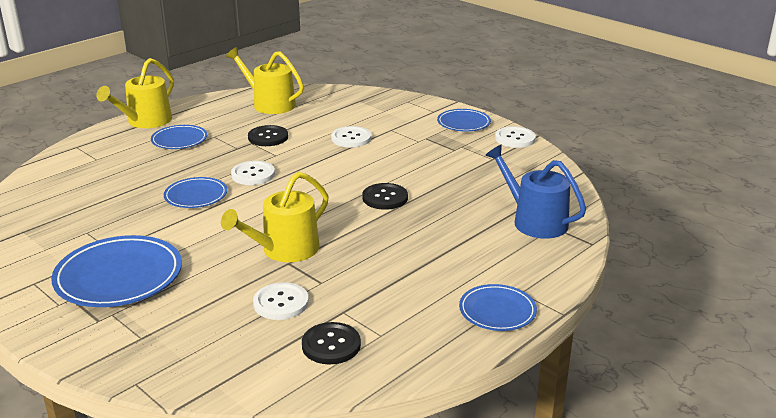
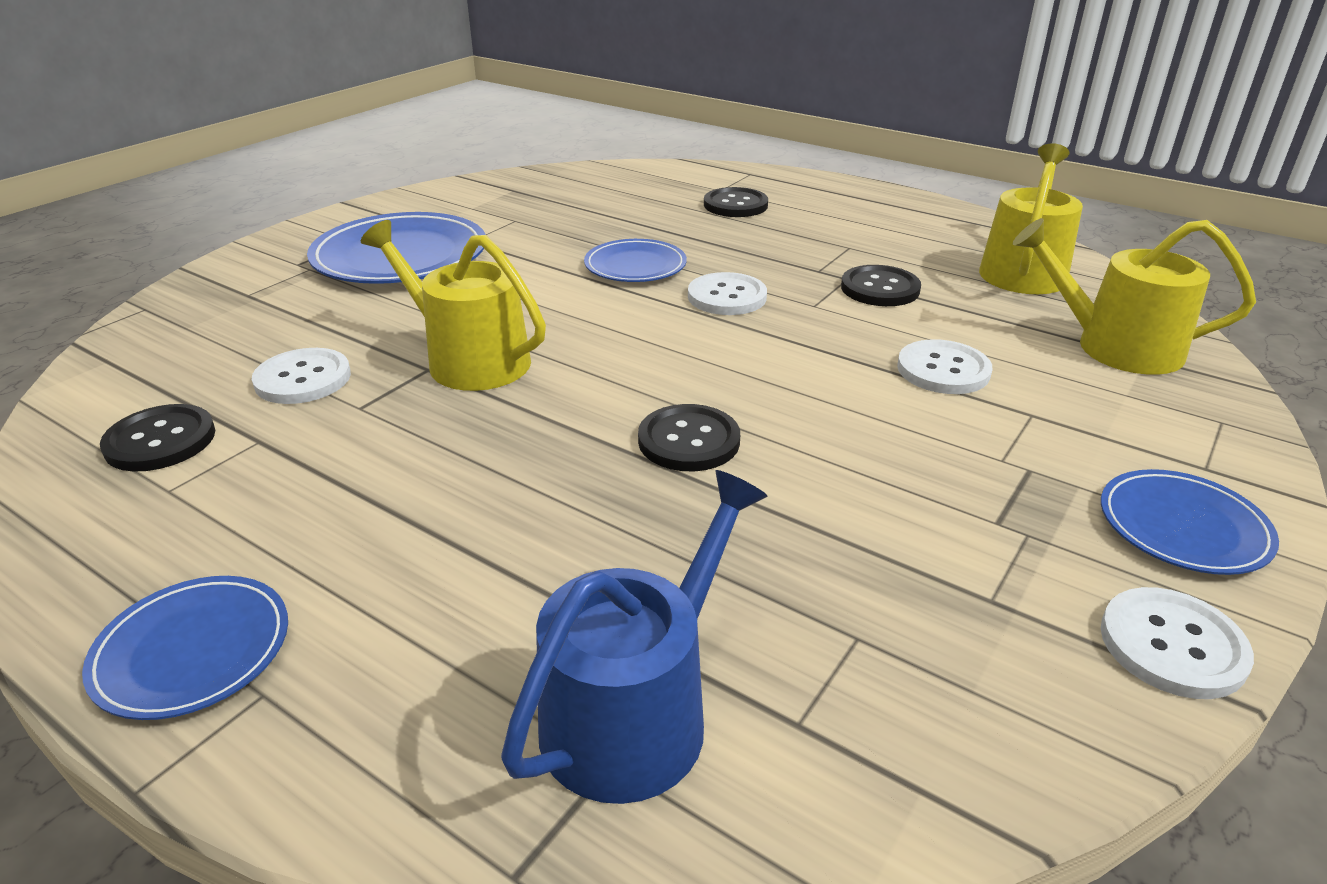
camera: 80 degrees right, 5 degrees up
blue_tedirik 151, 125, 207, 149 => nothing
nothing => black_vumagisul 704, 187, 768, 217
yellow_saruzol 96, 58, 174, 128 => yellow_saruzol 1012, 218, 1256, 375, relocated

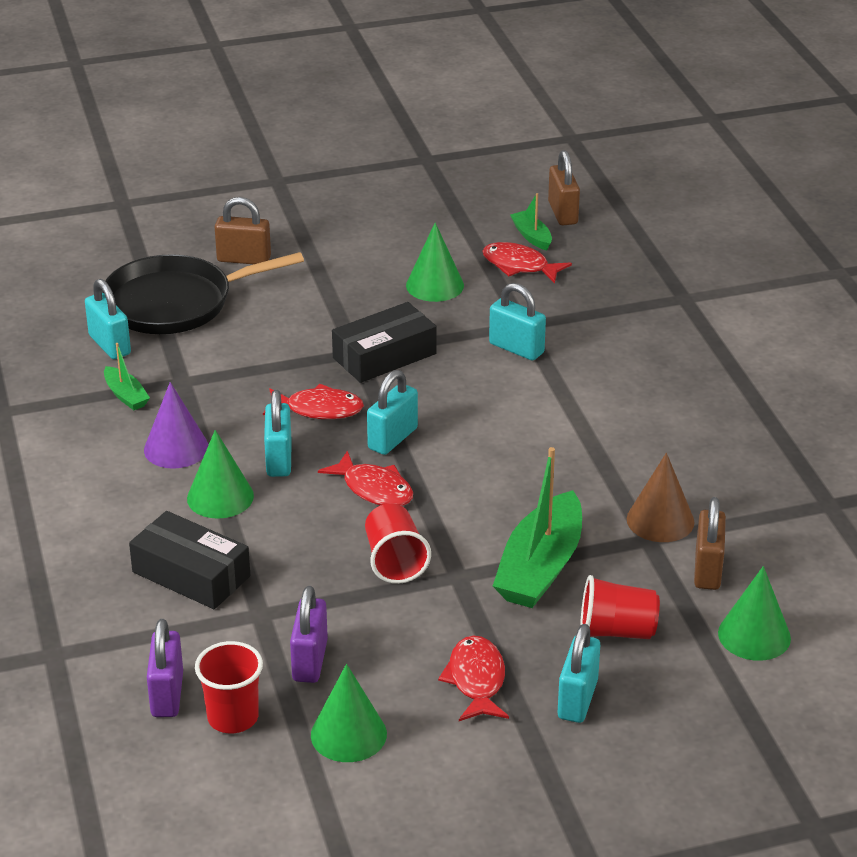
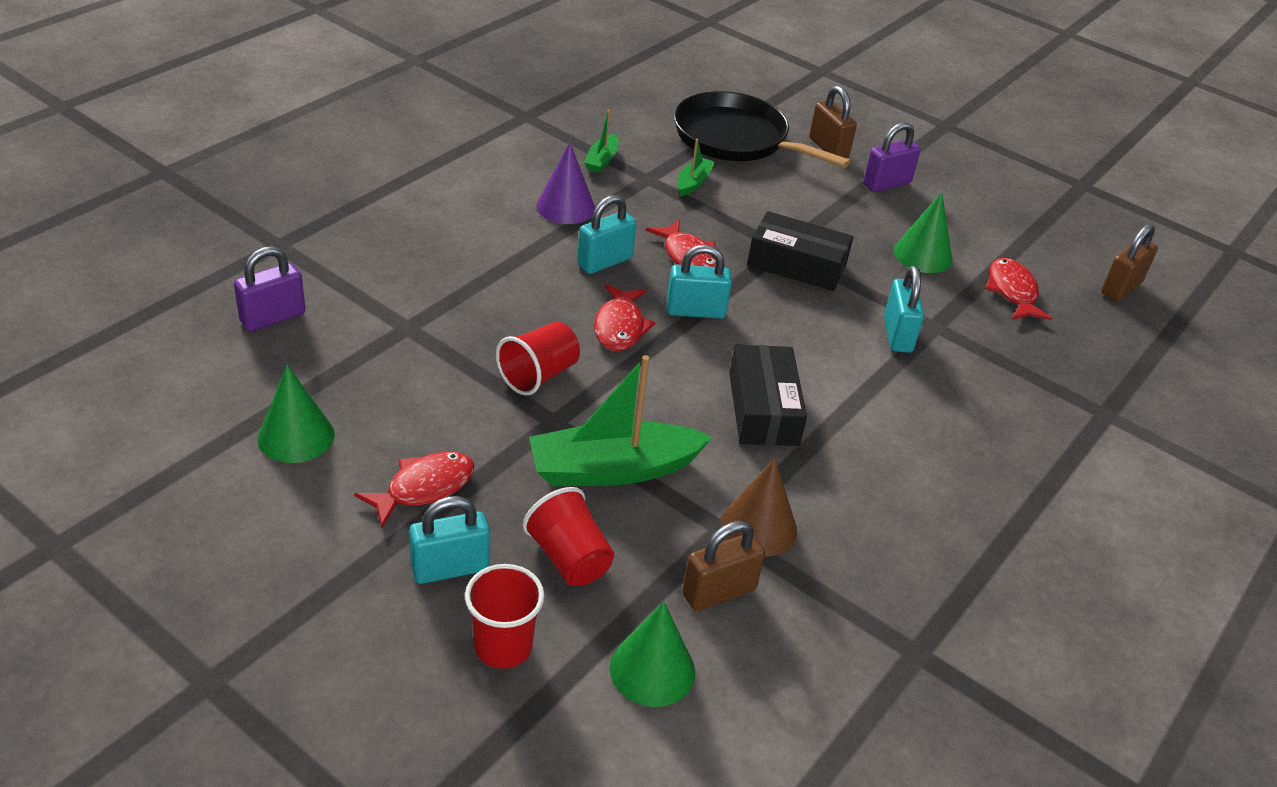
camera: 50 degrees right, 5 degrees up
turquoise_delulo 85, 279, 131, 359 => nothing
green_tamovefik 187, 430, 254, 519 => nothing
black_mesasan 129, 511, 250, 609 => black_mesasan 729, 345, 807, 446, relocated
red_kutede 195, 641, 263, 733 => red_kutede 465, 564, 545, 669, relocated
purple_delulo 290, 586, 328, 683 => purple_delulo 863, 122, 921, 192, relocated
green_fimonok 510, 193, 552, 251 => green_fimonok 677, 139, 715, 196, relocated

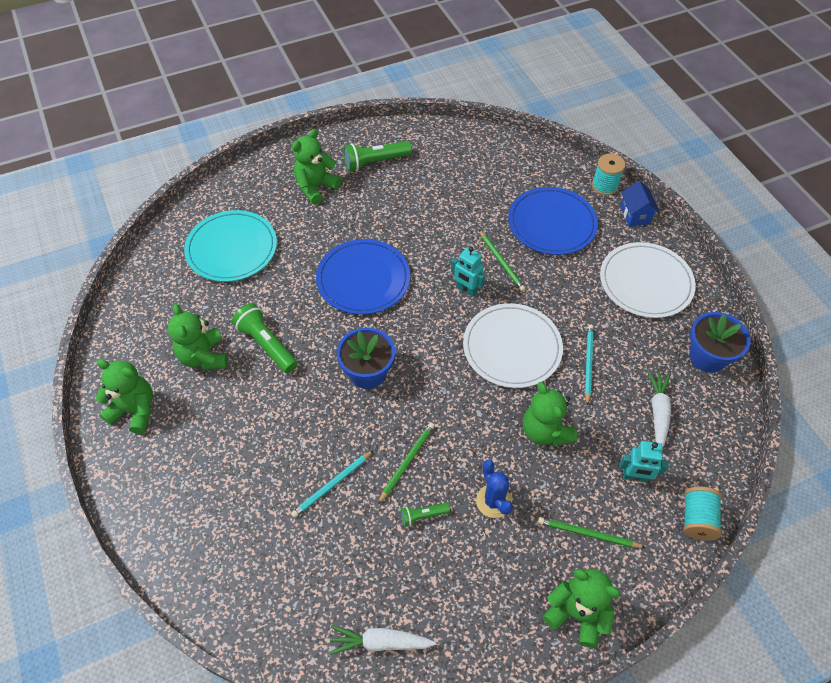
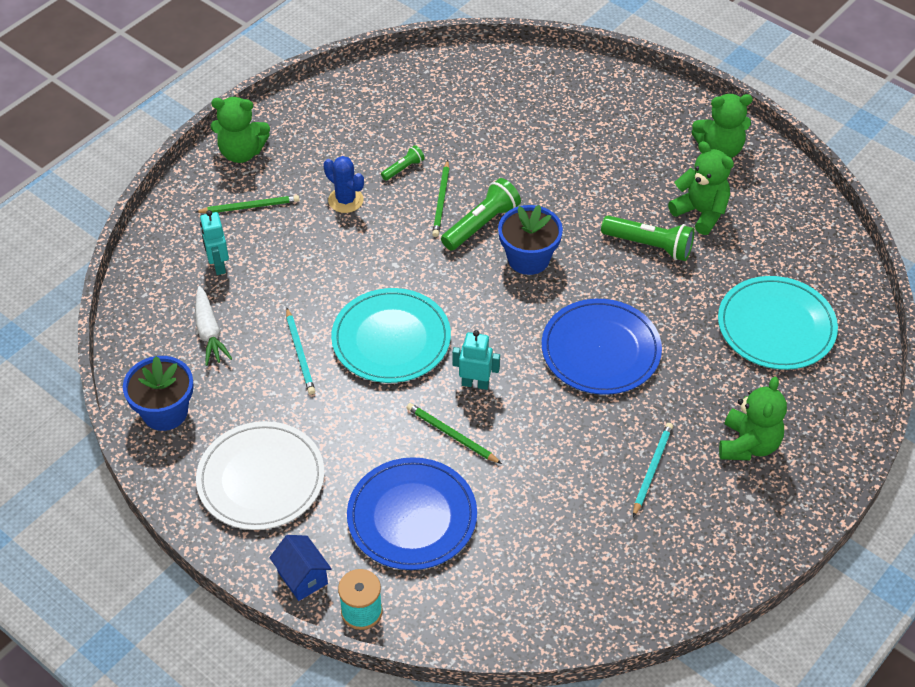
camera: 155 degrees right, 5 degrees down
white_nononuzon 329, 625, 436, 655 => nothing
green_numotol 523, 382, 577, 446 => nothing
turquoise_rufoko 683, 487, 722, 540 => nothing
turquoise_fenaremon 291, 450, 374, 518 => turquoise_fenaremon 633, 423, 673, 517, relocated
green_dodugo 343, 141, 412, 172 => green_dodugo 441, 178, 521, 251, relocated
white_tedirik 463, 303, 563, 388 => turquoise_tedirik 331, 288, 451, 383
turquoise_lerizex 619, 441, 669, 482 => turquoise_lerizex 200, 210, 229, 275, 90 degrees counterclockwise

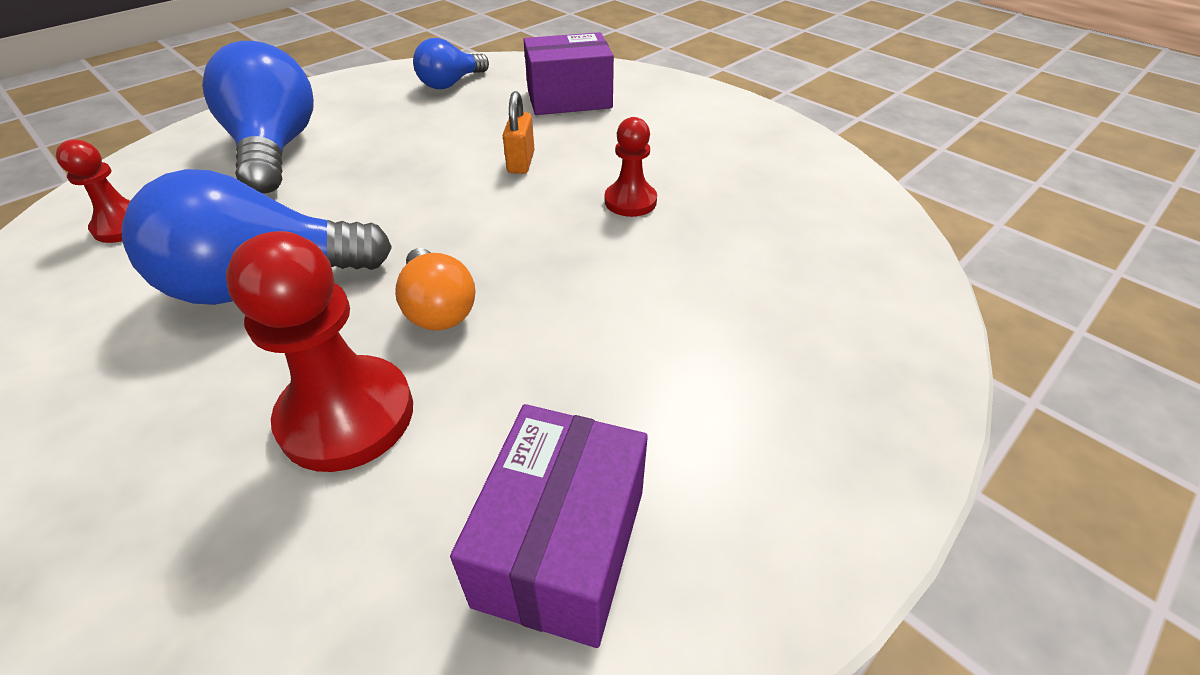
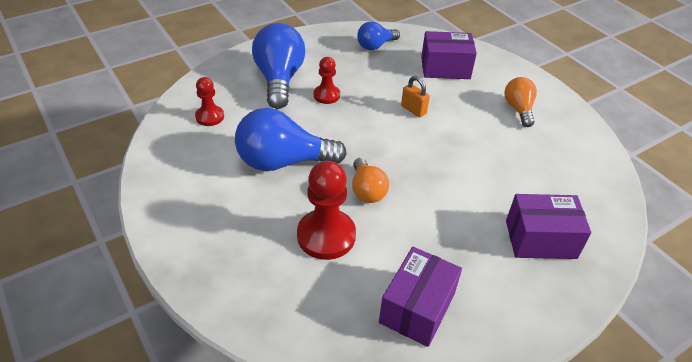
camera: 10 degrees right, 0 degrees up
nothing => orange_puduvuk 504, 77, 537, 127
nothing => purple_mesasan 506, 194, 591, 259
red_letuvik 605, 117, 657, 217 => red_letuvik 314, 57, 340, 104, relocated
orange_delulo 503, 91, 535, 174 => orange_delulo 401, 76, 430, 117, 60 degrees counterclockwise

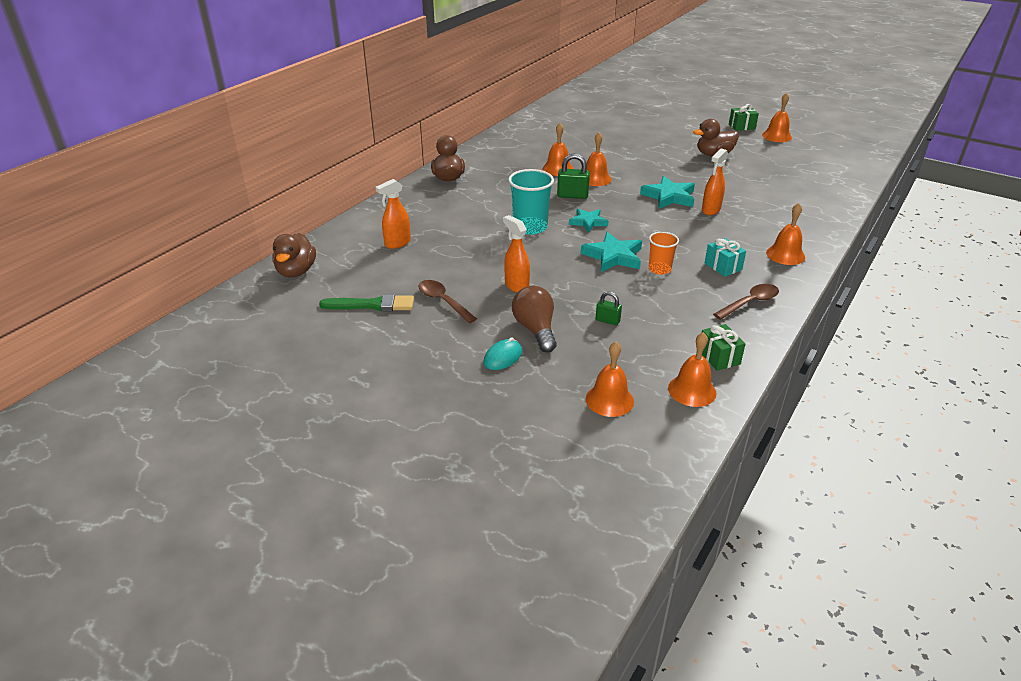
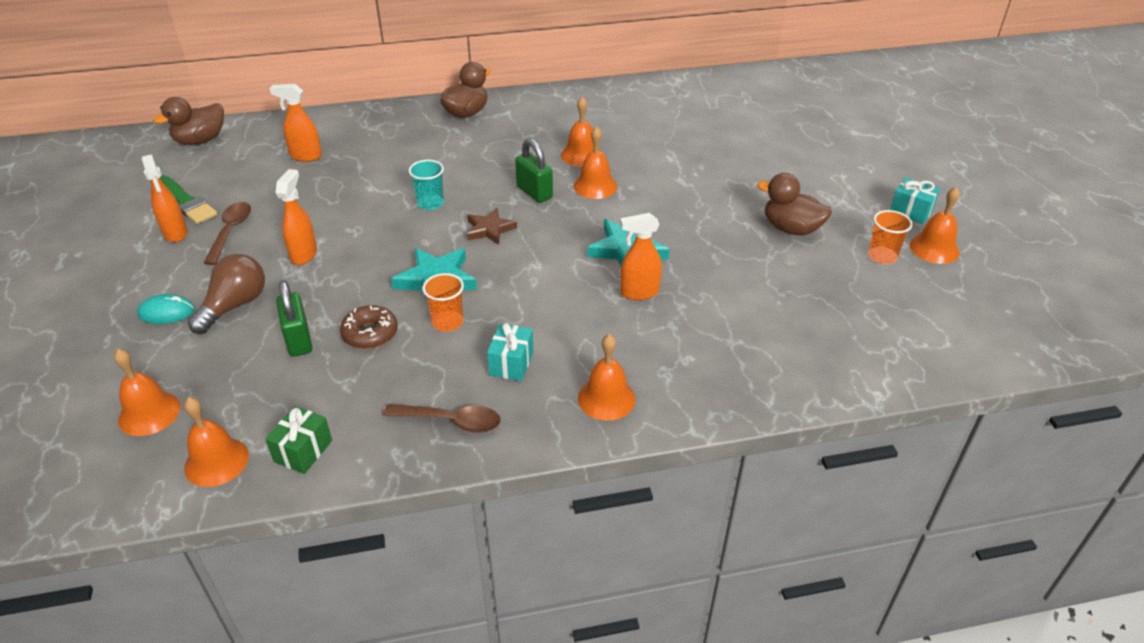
camera: 45 degrees right, 5 degrees up
nothing => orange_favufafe 141, 154, 188, 242
nothing => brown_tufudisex 340, 305, 398, 349
nothing => orange_kutede 868, 210, 913, 264
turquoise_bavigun 569, 208, 608, 233 => brown_bavigun 467, 208, 517, 245
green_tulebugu 729, 104, 759, 131 => turquoise_tulebugu 890, 178, 940, 224
turquoise_kutede 508, 169, 554, 235 => turquoise_kutede 409, 160, 444, 210, x0.61
green_delulo 595, 291, 622, 325 => green_delulo 276, 280, 312, 357, x1.64

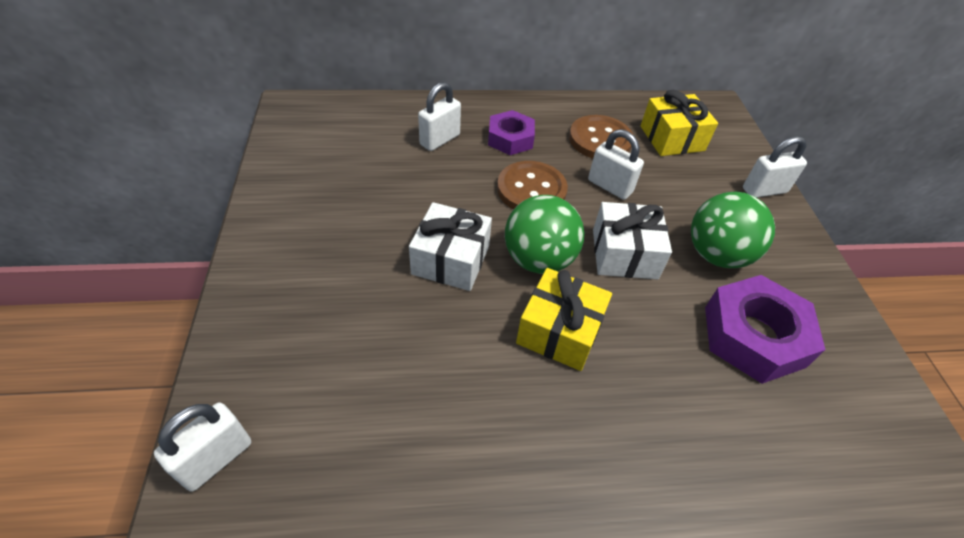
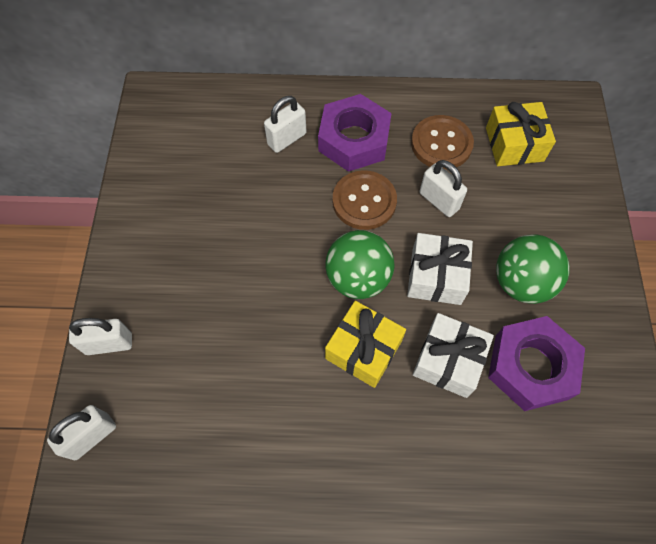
camera: 10 degrees right, 15 degrees up
white_tulebugu 409, 202, 492, 291 => white_tulebugu 413, 313, 494, 398, relocated
white_delulo 743, 136, 807, 198 => white_delulo 69, 318, 132, 355, relocated
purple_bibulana 488, 110, 535, 155 => purple_bibulana 318, 94, 392, 172, x1.56

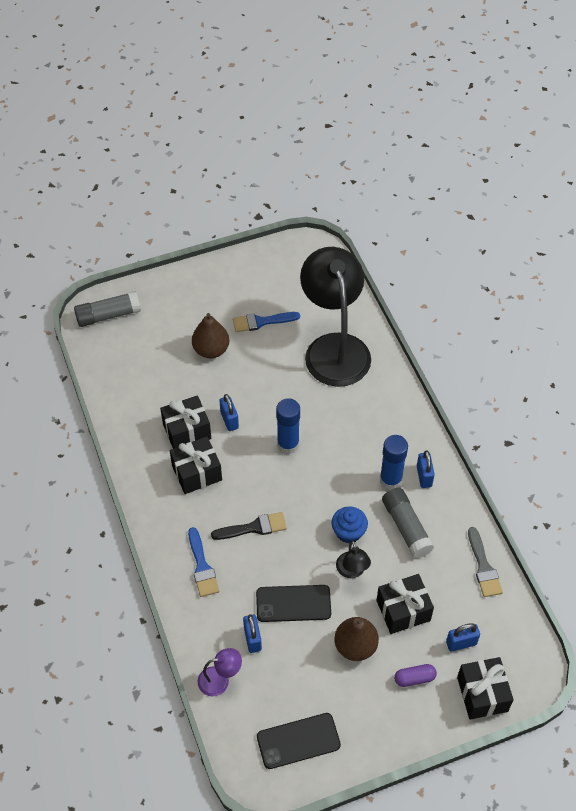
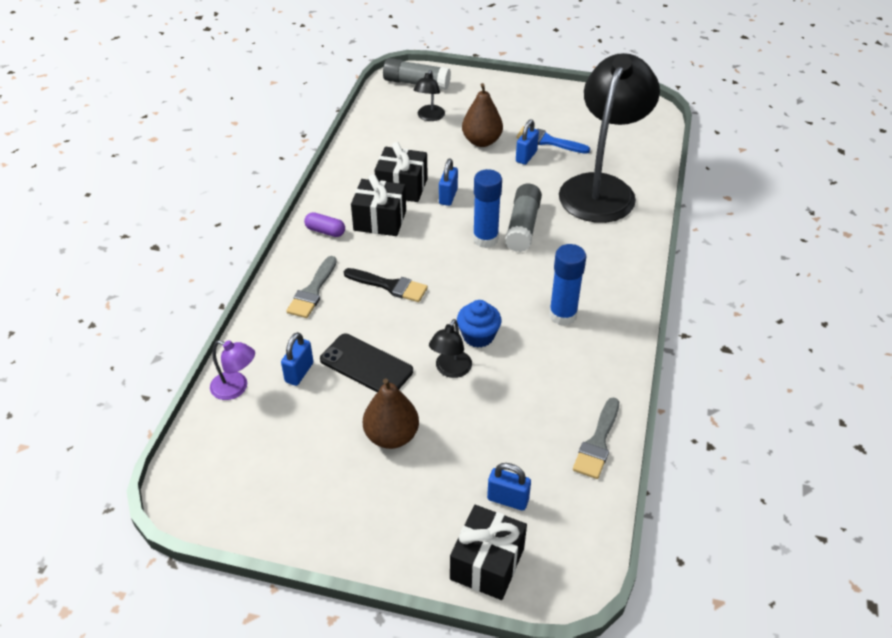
camera: 35 degrees right, 10 degrees down
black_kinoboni 257, 713, 341, 769 => nothing
black_tulebugu 377, 574, 434, 634 => nothing
nothing => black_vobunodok 414, 70, 445, 121
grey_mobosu 382, 487, 434, 558 => grey_mobosu 505, 183, 542, 252, relocated
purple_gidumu 394, 664, 437, 687 => purple_gidumu 304, 212, 345, 237, relocated
blue_delulo 417, 451, 435, 488 => blue_delulo 516, 119, 539, 165, relocated
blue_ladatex 188, 527, 219, 597 => grey_ladatex 286, 256, 337, 318

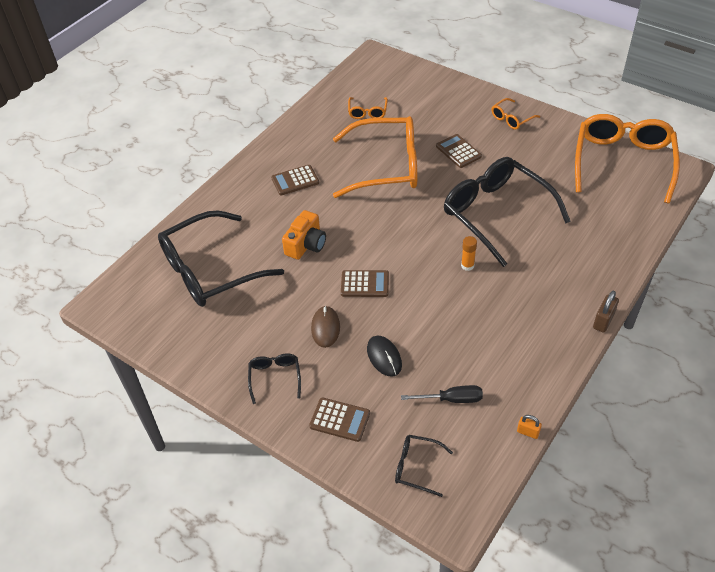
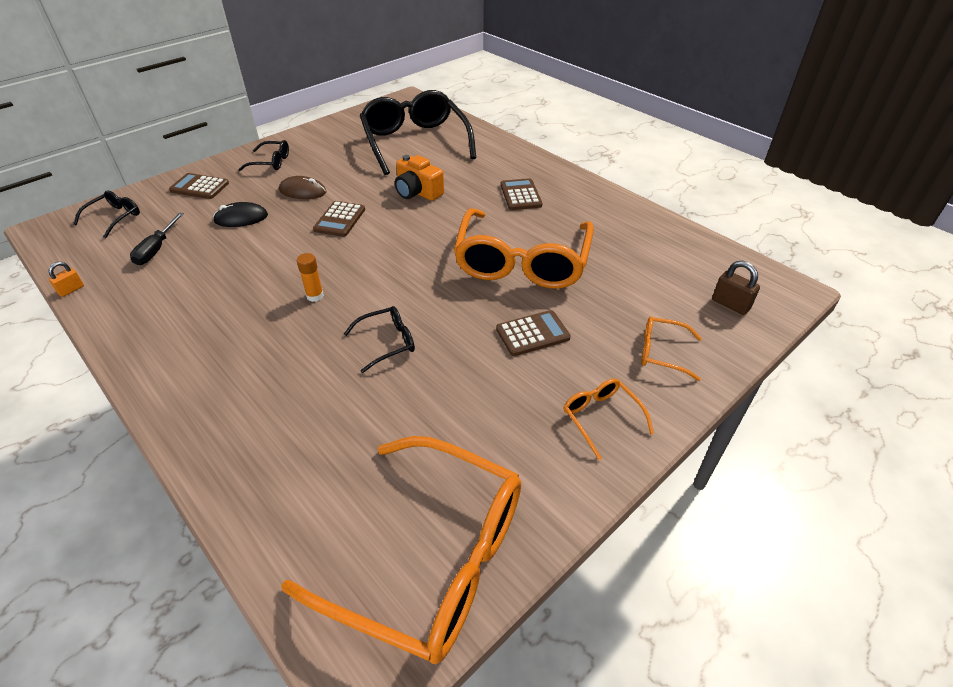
camera: 100 degrees right, 5 degrees down
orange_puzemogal 348, 97, 388, 119 => orange_puzemogal 641, 317, 702, 381, relocated
brown_delulo 593, 290, 619, 333 => brown_delulo 712, 261, 760, 315, relocated
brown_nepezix 309, 398, 370, 442 => brown_nepezix 169, 173, 229, 199, 75 degrees clockwise
black_puzemogal 444, 157, 571, 267 => black_puzemogal 344, 306, 415, 373, x0.44

